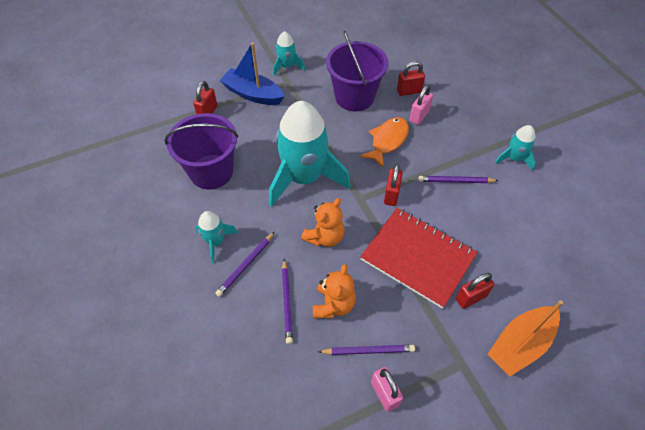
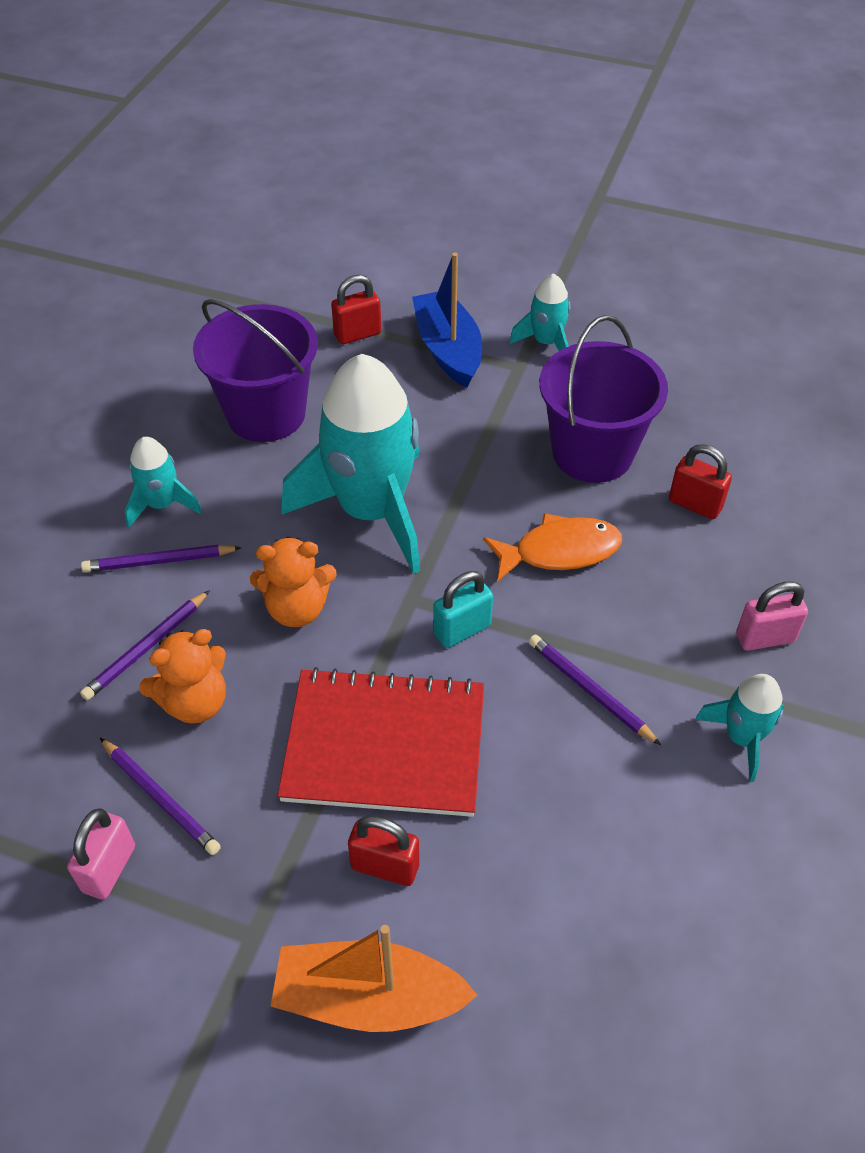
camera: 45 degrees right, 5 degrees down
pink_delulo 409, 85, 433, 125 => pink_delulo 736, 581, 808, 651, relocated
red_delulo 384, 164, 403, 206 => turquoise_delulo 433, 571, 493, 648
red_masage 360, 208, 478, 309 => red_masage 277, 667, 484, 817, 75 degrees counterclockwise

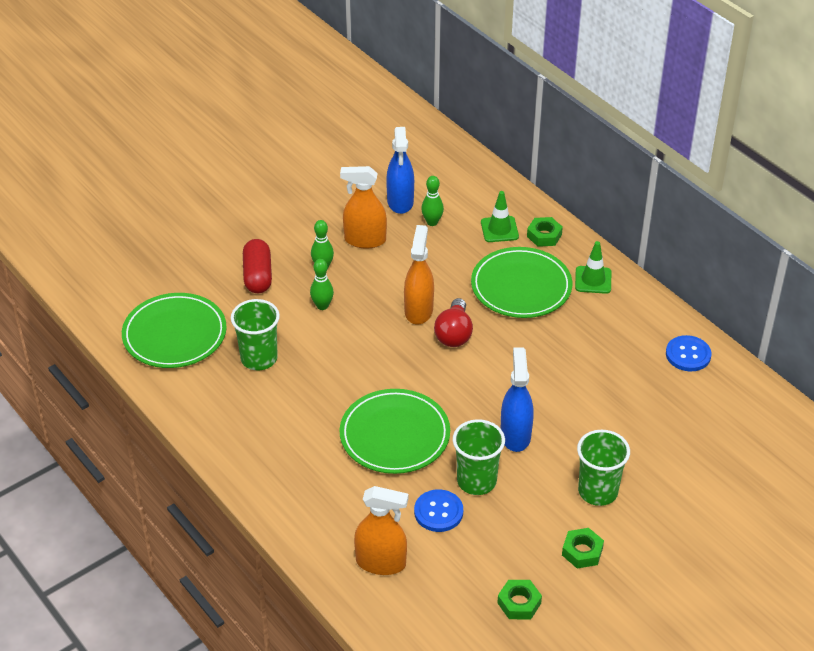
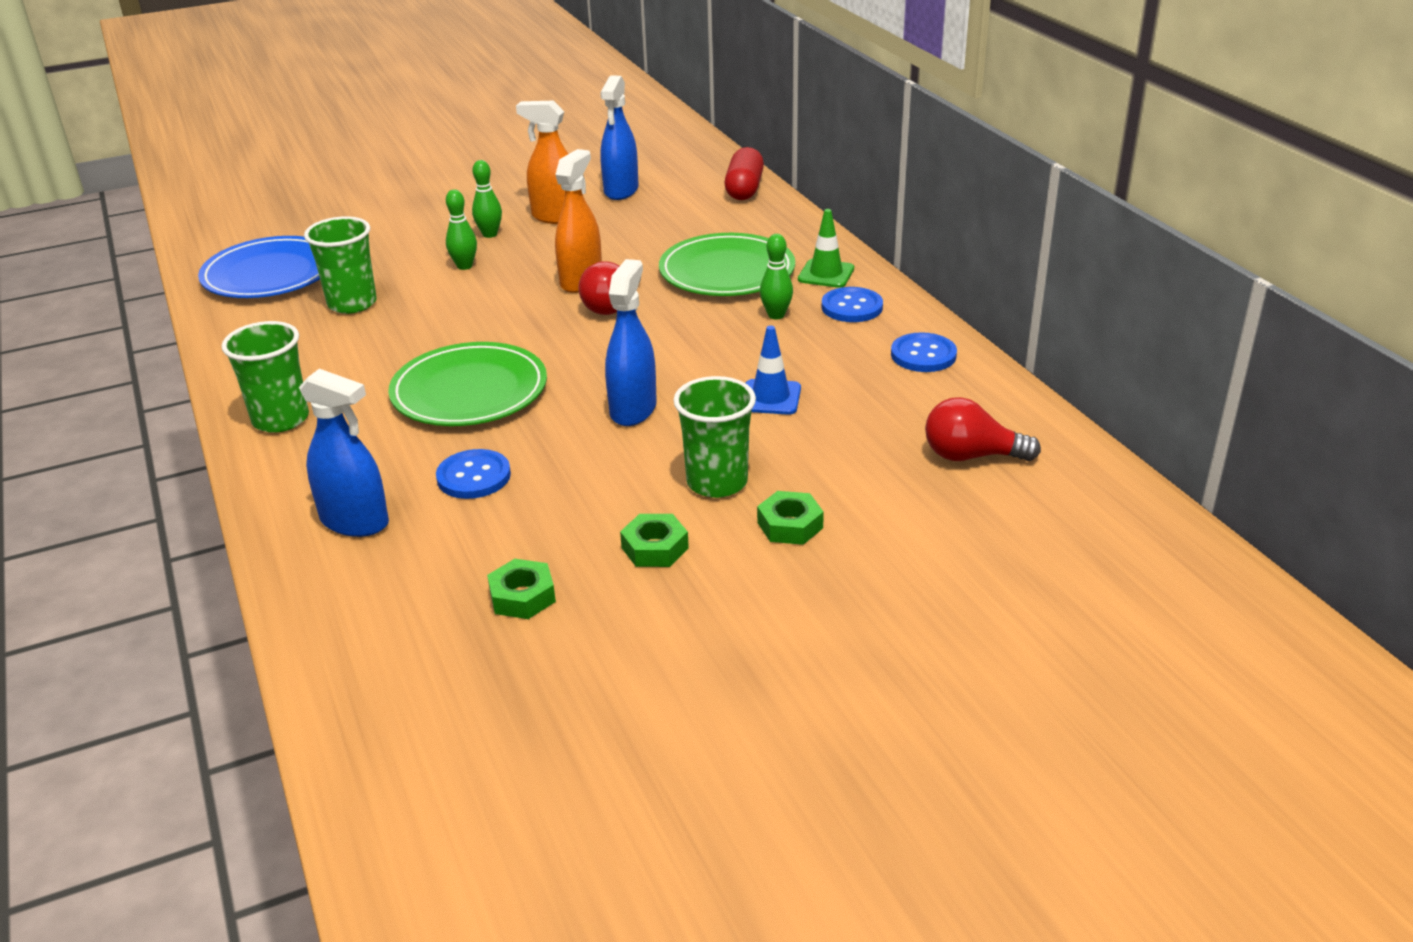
camera: 15 degrees right, 10 degrees down
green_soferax 481, 191, 519, 242 => nothing
nothing => blue_soferax 746, 326, 801, 415
nothing => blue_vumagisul 822, 287, 883, 322
nothing => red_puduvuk 925, 397, 1041, 461
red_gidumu 243, 239, 272, 293 => red_gidumu 724, 147, 764, 200, relocated
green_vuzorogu 421, 176, 444, 226 => green_vuzorogu 760, 234, 793, 319, relocated
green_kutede 453, 419, 505, 495 => green_kutede 222, 321, 309, 433, relocated
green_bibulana 527, 217, 563, 247 => green_bibulana 757, 491, 824, 545, relocated
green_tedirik 122, 293, 227, 368 => blue_tedirik 198, 236, 320, 298
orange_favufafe 354, 486, 409, 575 => blue_favufafe 299, 369, 389, 537

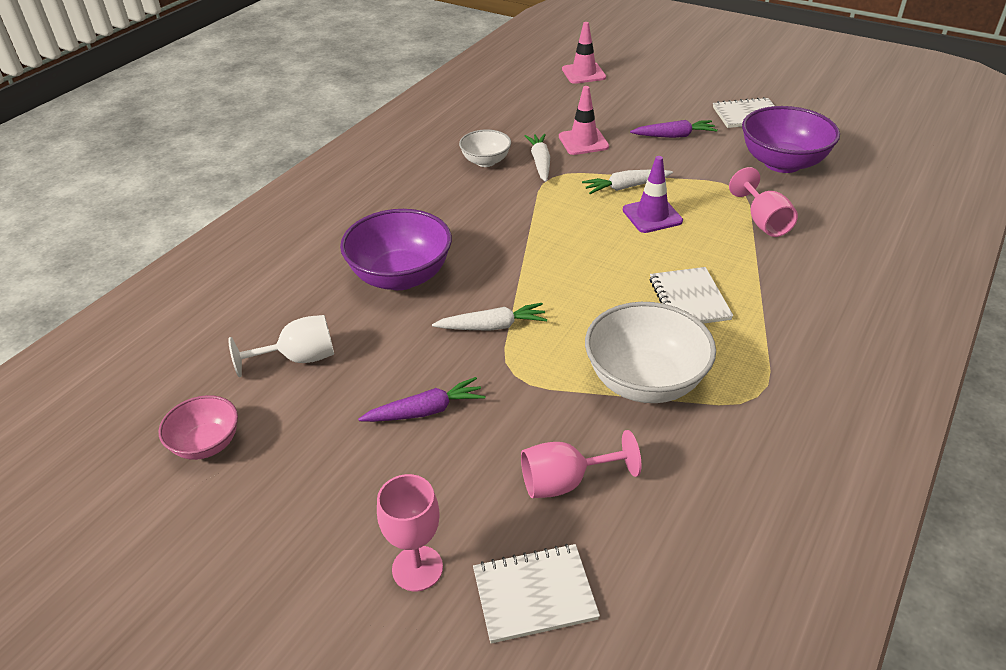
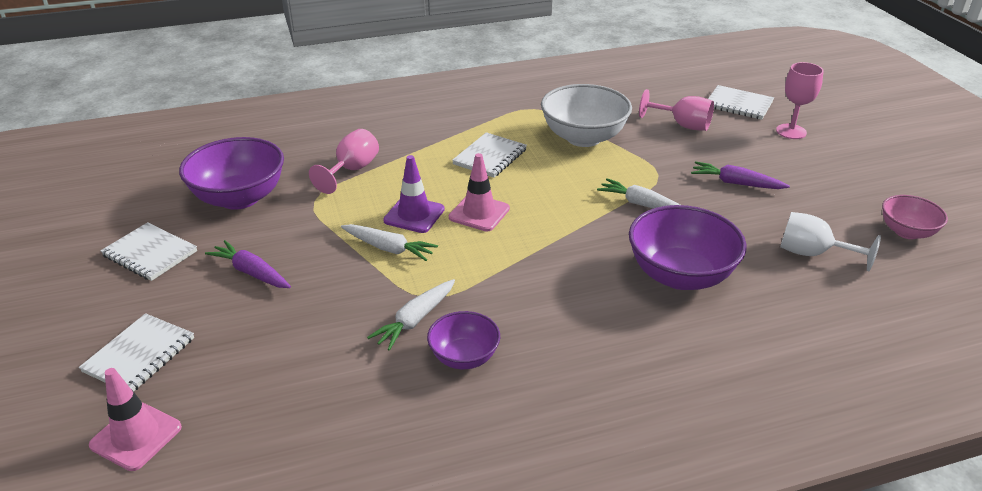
camera: 140 degrees left, 5 degrees down
nothing => white_masage 79, 313, 194, 391
pink_soferax 559, 86, 609, 155 => pink_soferax 449, 153, 510, 231, relocated
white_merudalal 459, 130, 511, 167 => purple_merudalal 427, 311, 500, 369

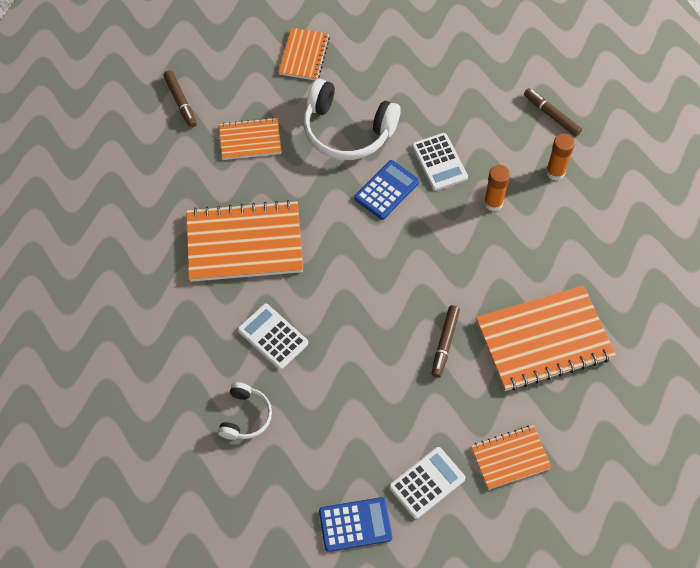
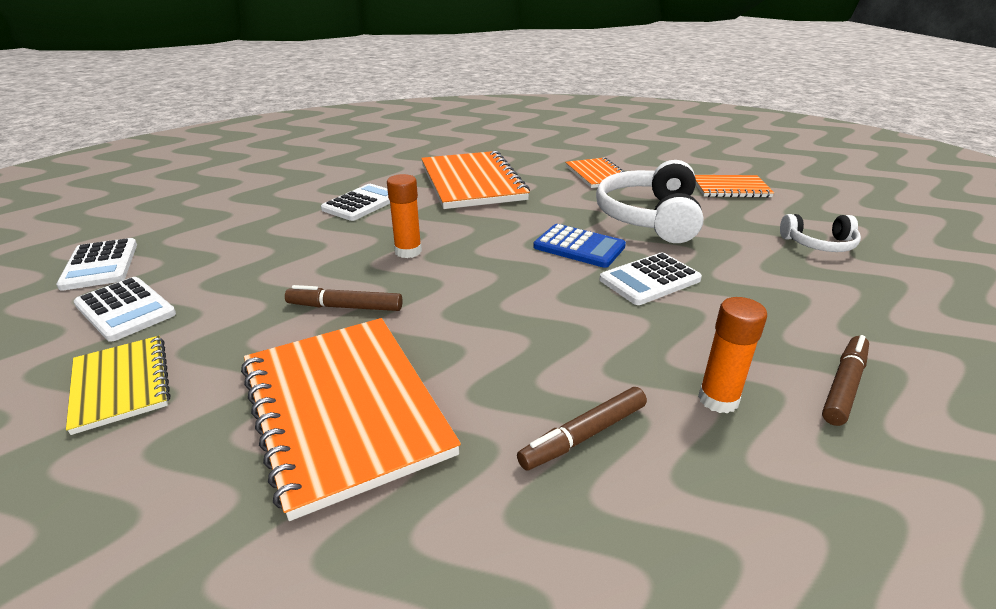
camera: 80 degrees right, 30 degrees down
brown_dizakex 163, 70, 197, 128 => brown_dizakex 517, 387, 647, 470, relocated
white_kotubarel 218, 382, 272, 440 => white_kotubarel 780, 214, 861, 252, relocated
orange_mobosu 484, 165, 510, 211 => orange_mobosu 387, 174, 422, 258, relocated
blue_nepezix 319, 497, 392, 552 => white_nepezix 56, 238, 137, 291
orange_masage 471, 425, 552, 490 => yellow_masage 66, 336, 170, 435

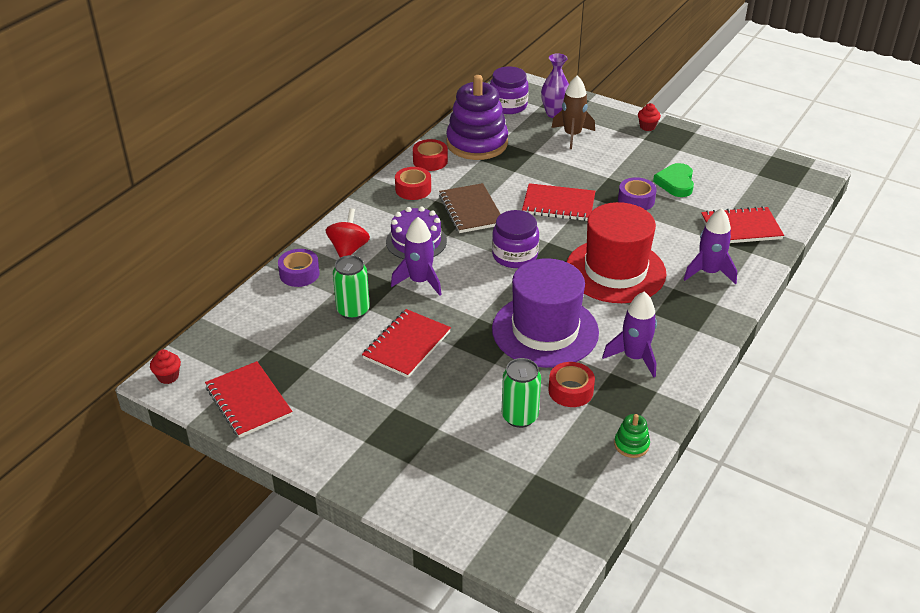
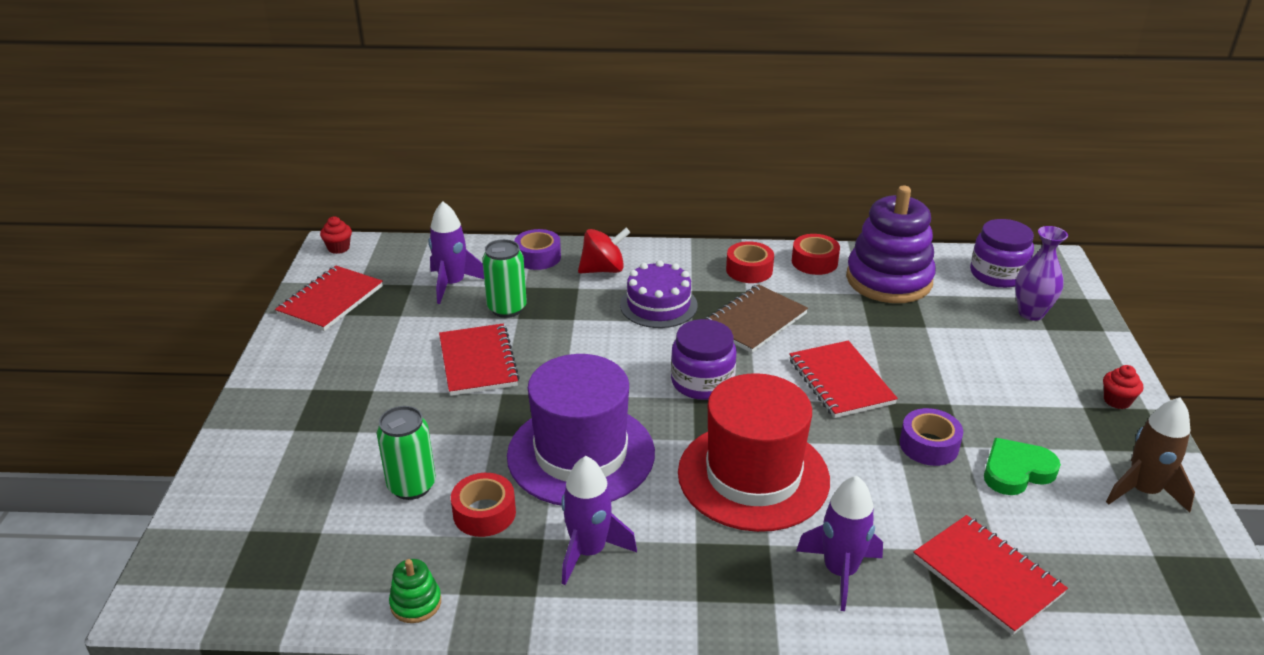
camera: 60 degrees right, 5 degrees down
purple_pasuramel 391, 217, 442, 296 => purple_pasuramel 429, 201, 484, 304, relocated
brown_pasuramel 551, 75, 595, 149 => brown_pasuramel 1106, 398, 1195, 513, relocated
red_masage 362, 309, 451, 378 => red_masage 439, 324, 520, 396, 75 degrees clockwise

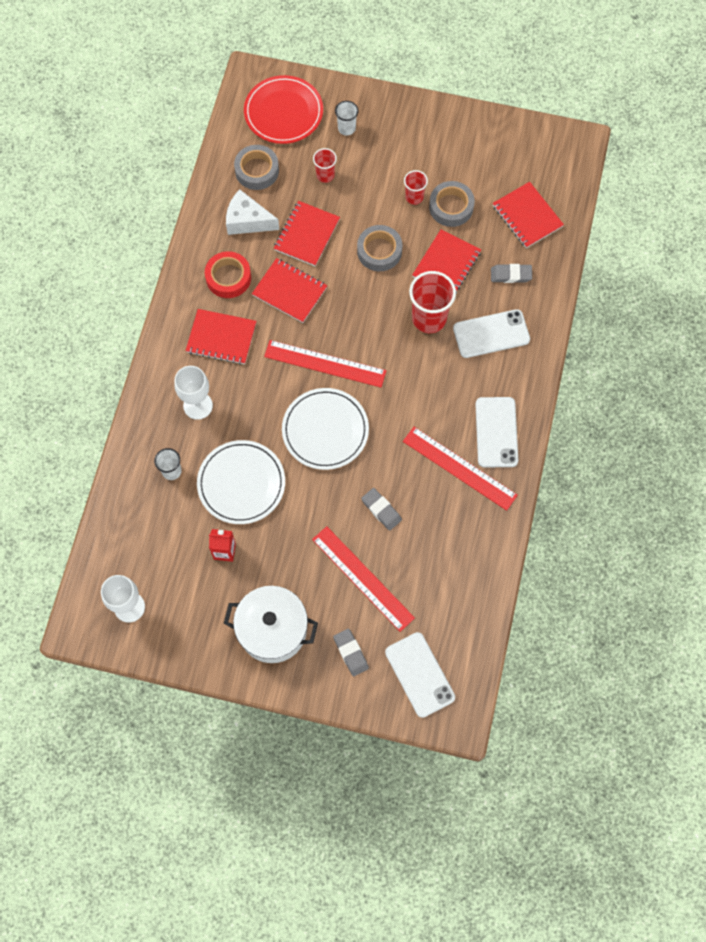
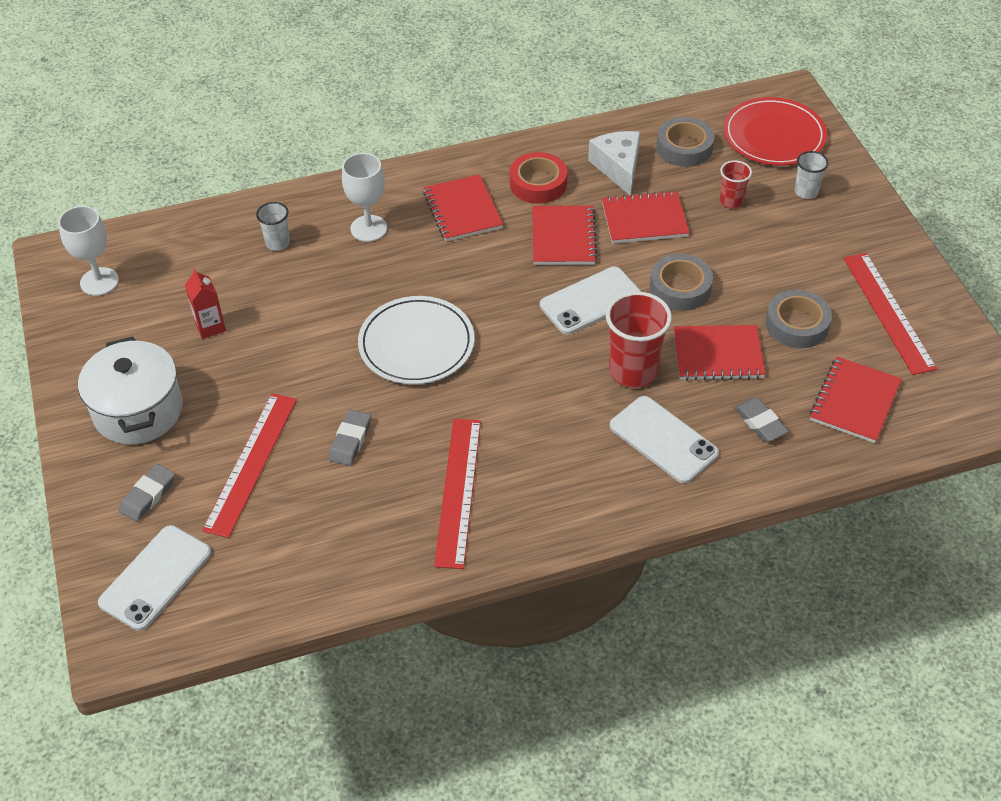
camera: 60 degrees right, 20 degrees down
white_tedirik 197, 440, 285, 524 => nothing
red_kutede 404, 170, 428, 205 => nothing
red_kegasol 264, 340, 387, 387 => red_kegasol 843, 253, 937, 375, relocated
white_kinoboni 475, 397, 518, 467 => white_kinoboni 540, 267, 642, 335, relocated

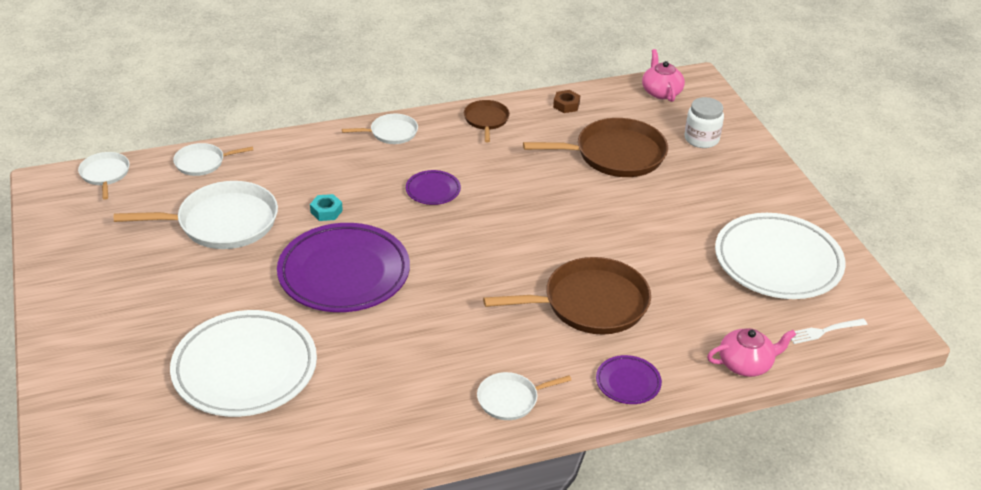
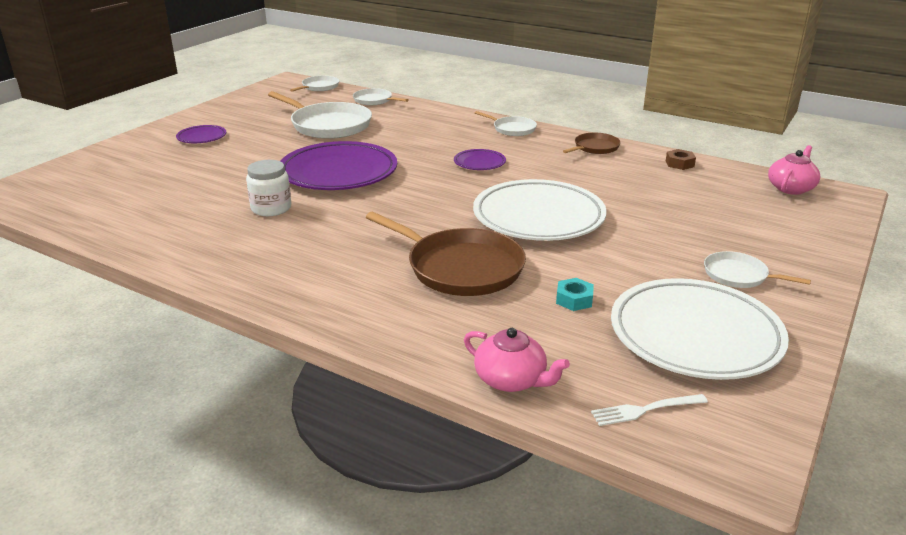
camera: 50 degrees right, 10 degrees down
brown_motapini 523, 118, 668, 177 => nothing
white_tedirik 170, 310, 317, 417 => white_tedirik 473, 179, 607, 241, relocated
turquoise_bibulana 310, 194, 343, 221 => turquoise_bibulana 556, 278, 594, 311, relocated
white_motapini 477, 372, 571, 420 => white_motapini 704, 251, 811, 288, relocated
purple_tedirik 596, 355, 662, 404 => purple_tedirik 176, 125, 227, 143, relocated
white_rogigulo 684, 97, 724, 148 => white_rogigulo 246, 160, 291, 216, relocated
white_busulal 791, 318, 867, 344 => white_busulal 591, 394, 708, 426, 45 degrees counterclockwise

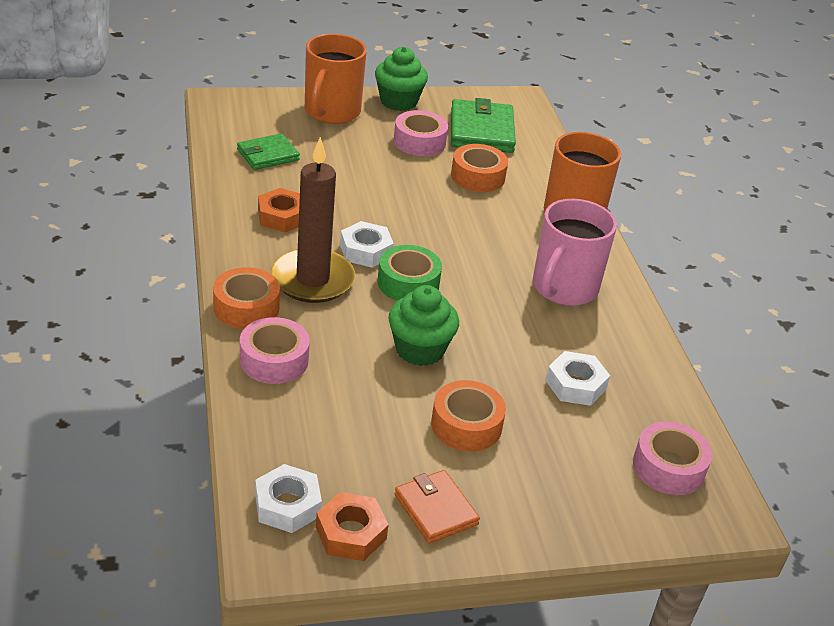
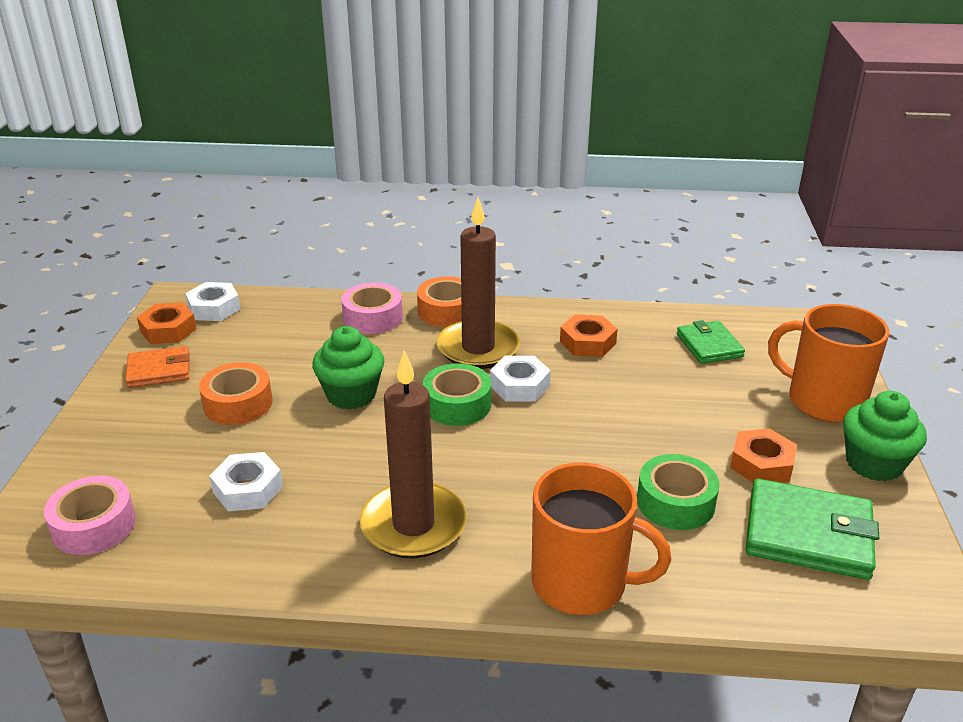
camera: 110 degrees right, 5 degrees down
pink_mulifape 394, 110, 448, 156 => orange_bibulana 730, 428, 797, 483
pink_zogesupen 533, 199, 617, 306 => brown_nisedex 360, 350, 467, 558
orange_mulifape 451, 144, 508, 192 => green_mulifape 637, 454, 720, 530

